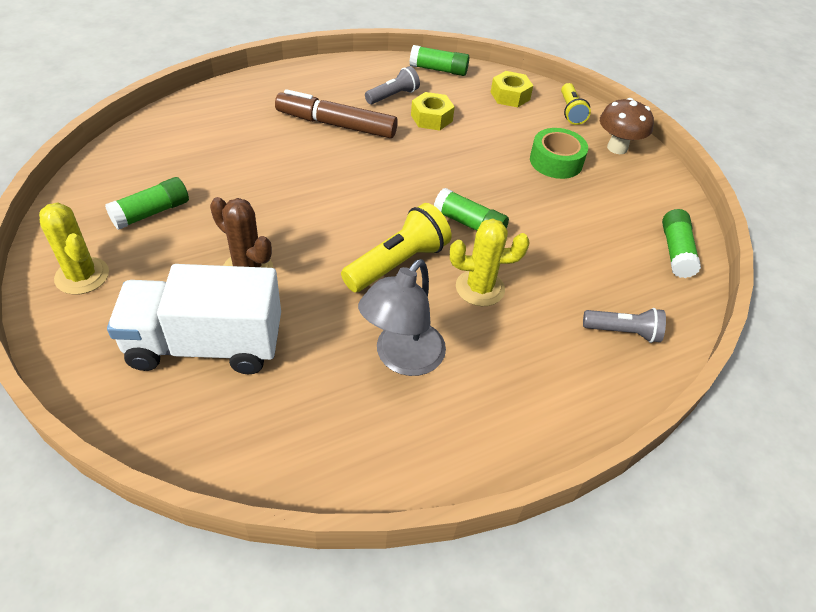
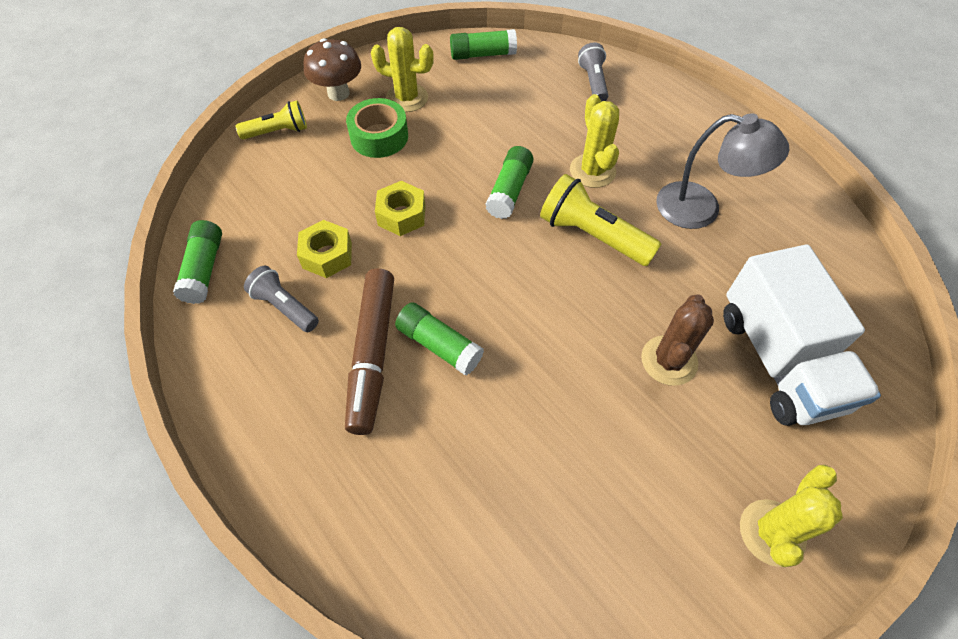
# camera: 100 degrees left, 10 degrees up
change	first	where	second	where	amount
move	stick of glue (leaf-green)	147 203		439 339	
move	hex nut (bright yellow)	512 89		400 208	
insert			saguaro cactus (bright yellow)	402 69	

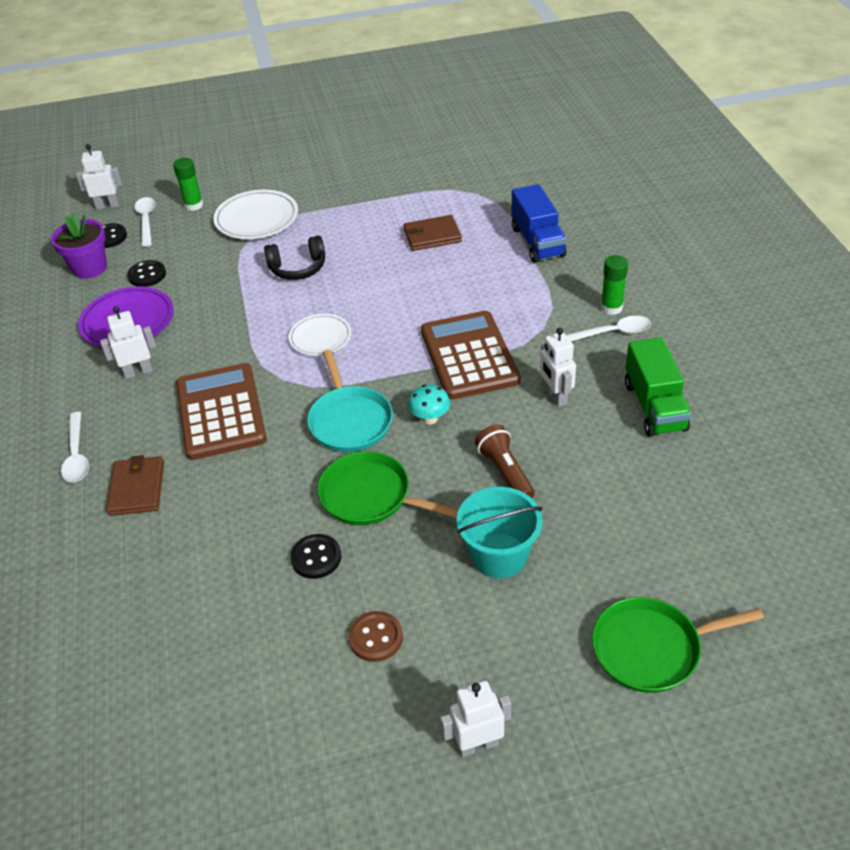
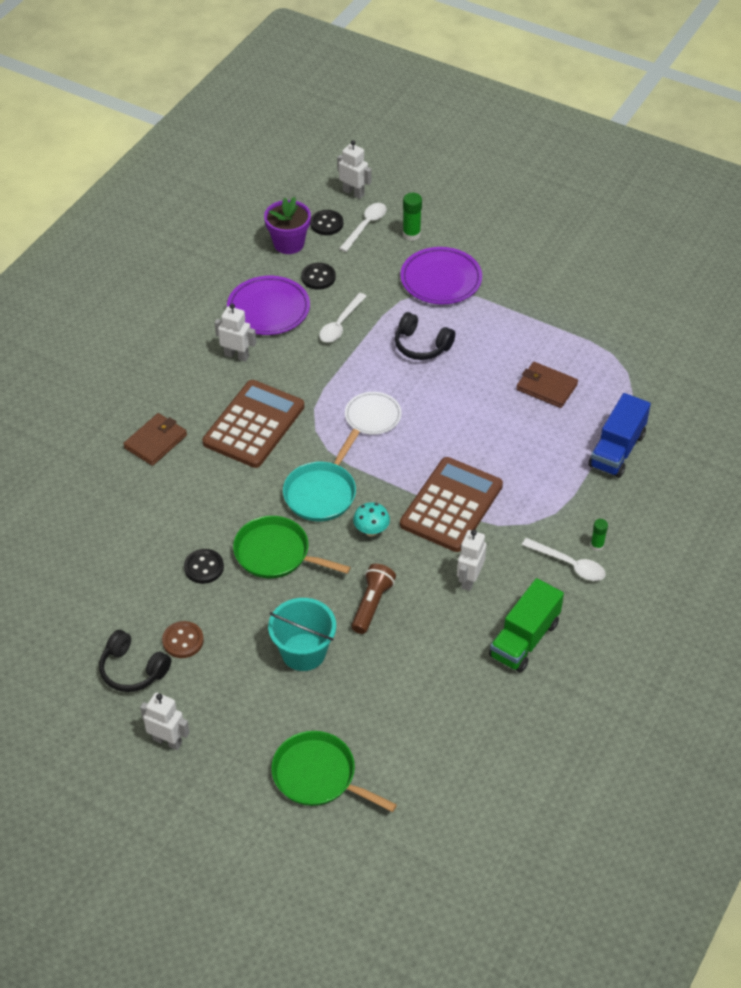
# camera: 40 degrees right, 5 degrees up
change	first	where	second	where	amount
move	teaspoon (white)	75 447		343 317	
recolor	flat dish (white)	255 214	flat dish (purple)	441 275	
rotate	pan (leaf-green)	388 488		292 547	45 degrees counterclockwise
resize	stick of glue (leaf-green)	614 285		599 535	x0.63
insert			headphones (jet-black)	135 661	

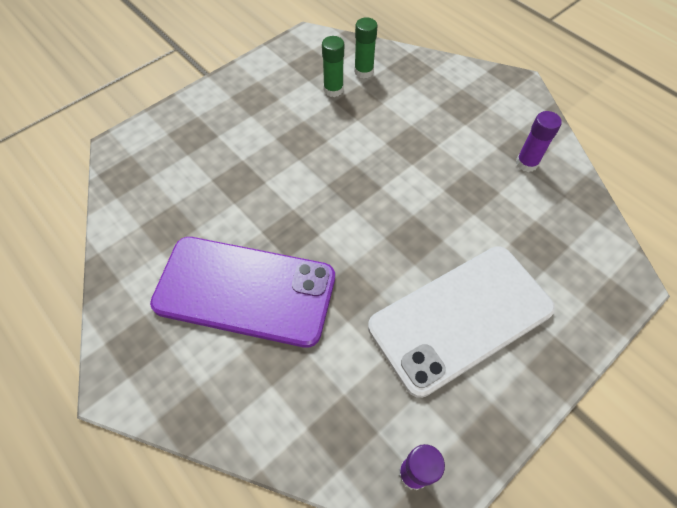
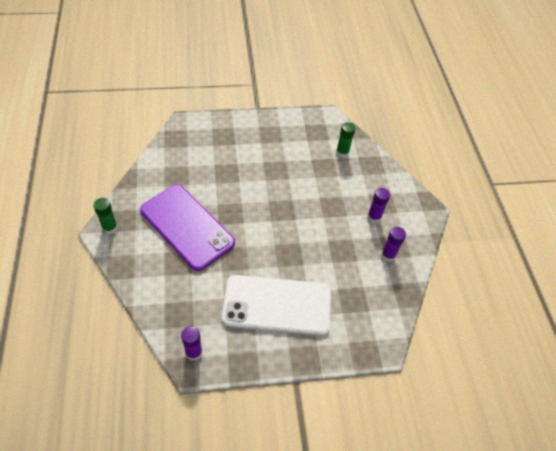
# camera: 30 degrees right, 5 degrees down
change	first	where	second	where	amount
move	stick of glue (leaf-green)	333 66		105 216	
insert			stick of glue (purple)	378 205	

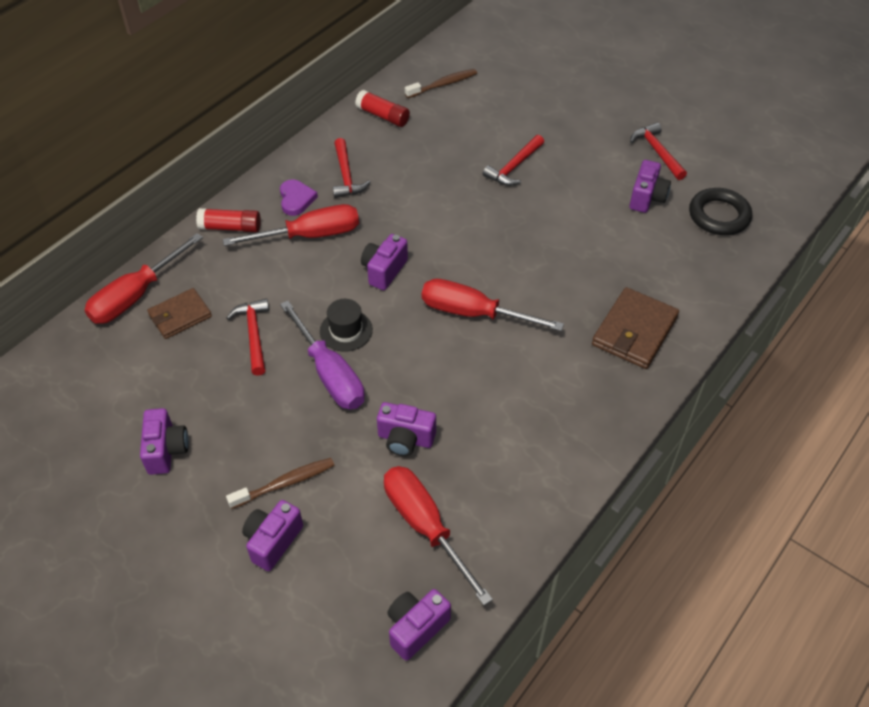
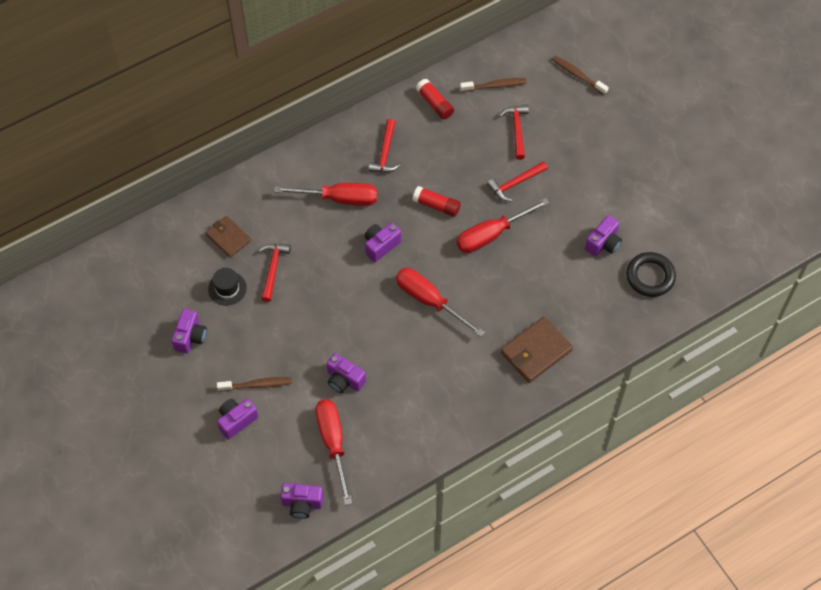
# camera: 20 degrees right, 10 degrees up
change	first	where	second	where	amount
move	hand screwdriver (red)	144 278		502 225	
rotate	wallet (dark brown)	179 313		228 237	60 degrees clockwise
move	stick of glue (red)	228 220		436 201	
delete	heart (purple)	299 198			
delete	hand screwdriver (purple)	322 354			
move	tall hat (jet-black)	346 325		227 287	
rotate	photo camera (purple)	419 625		301 501	150 degrees counterclockwise
move	hammer (red)	658 151		514 132	
insert			toothbrush (dark brown)	580 75	

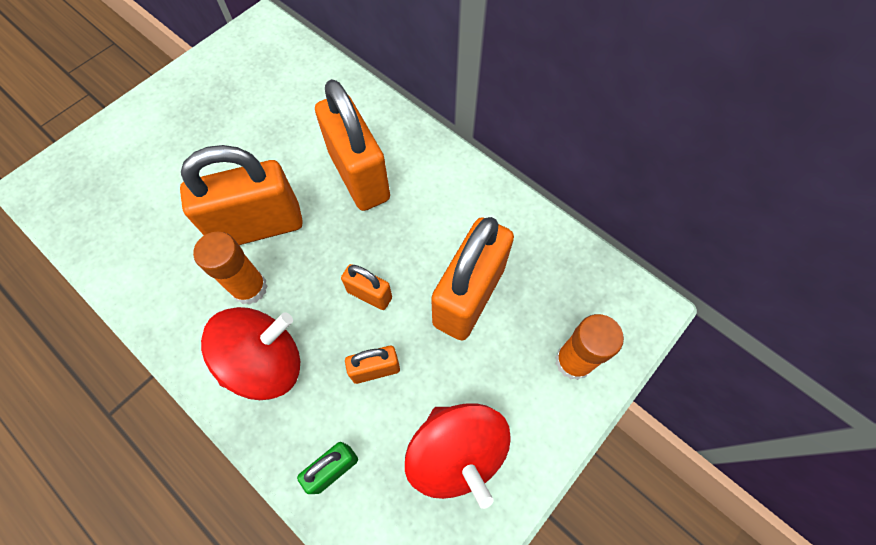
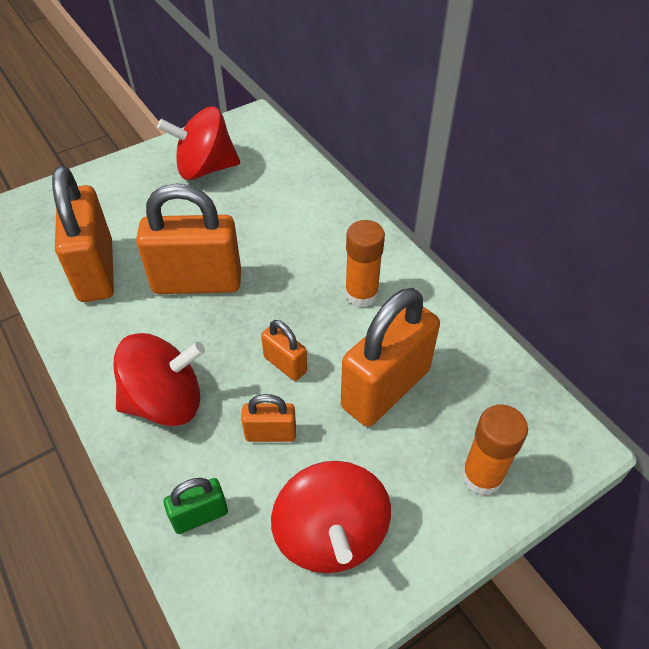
# camera: 15 degrees right, 15 degrees down
change	first	where	second	where	amount
move	stick of glue (orange-coloured)	230 268		365 263	
move	padlock (orange-coloured)	352 145		83 234	
insert			whirligig (red)	198 143	

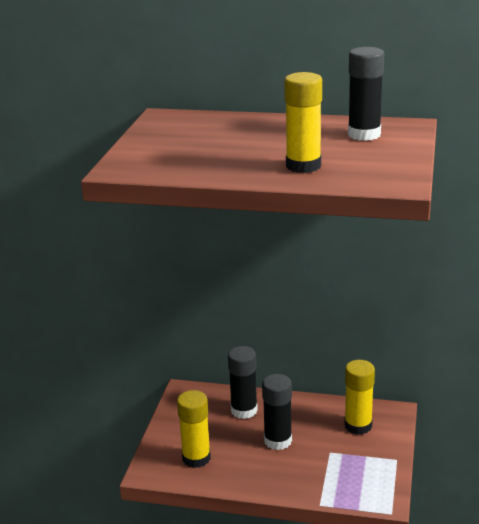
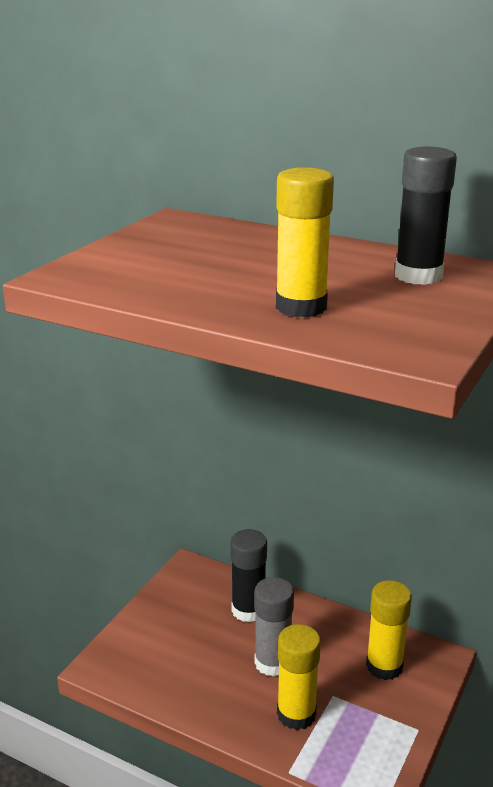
# camera: 15 degrees right, 0 degrees up
change	first	where	second	where	amount
move	stick of glue (bright yellow)	194 429		299 677	
recolor	stick of glue (jet-black)	277 412	stick of glue (grey)	274 627	

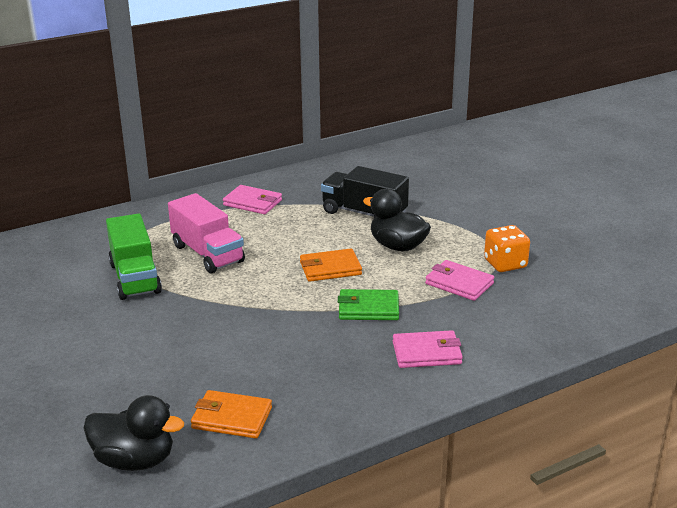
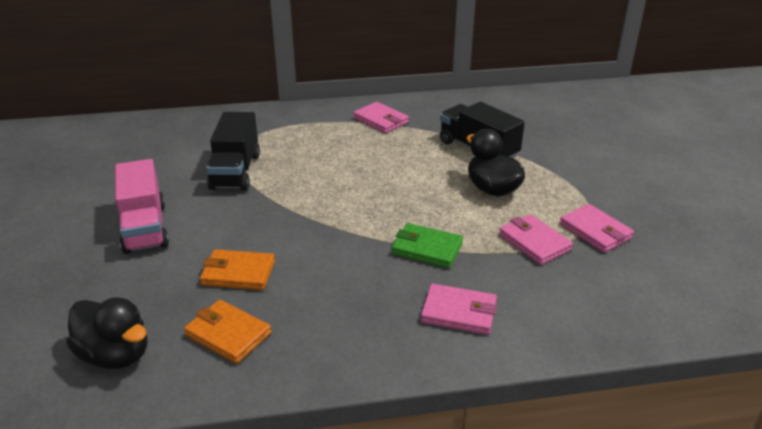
# camera: 20 degrees right, 5 degrees up
change	first	where	second	where	amount
recolor	truck (leaf-green)	134 256	truck (jet-black)	233 151	
move	truck (pink)	206 233		142 206	
move	wallet (orange-coloured)	331 265		237 269	
replace	dice (orange-coloured)	507 248	wallet (pink)	597 228	

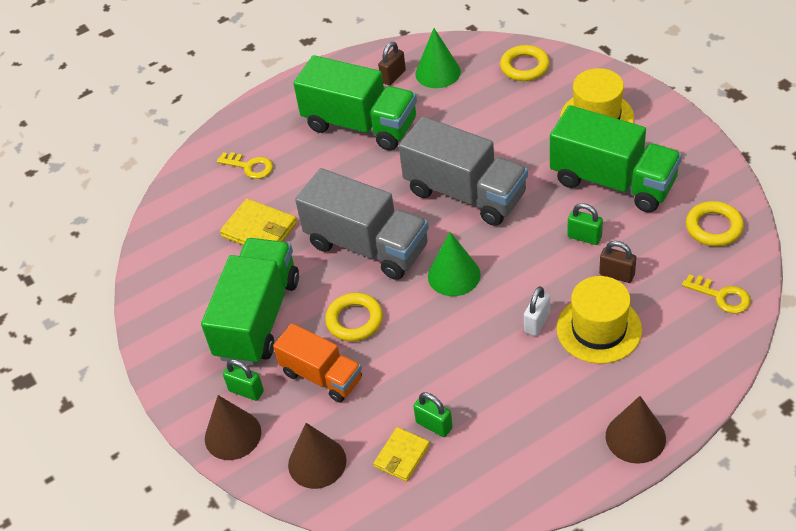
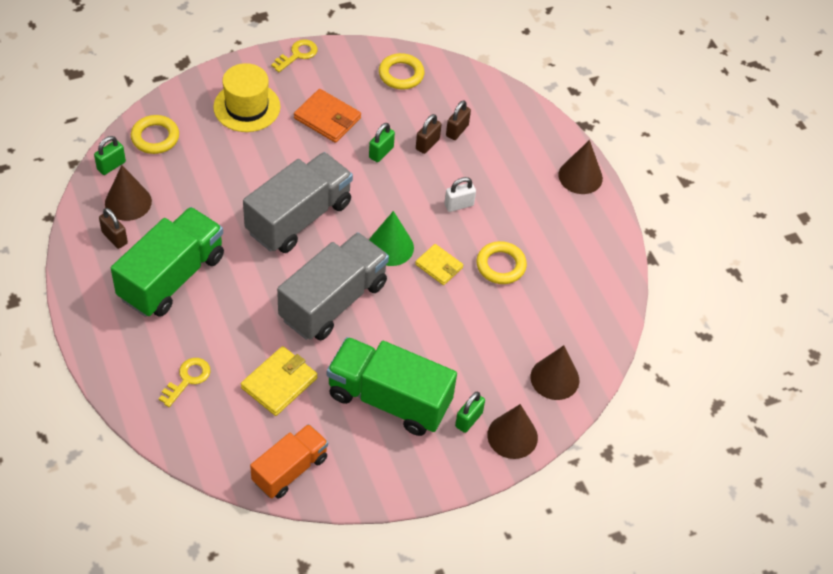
# camera: 90 degrees left, 5 degrees up
change	first	where	second	where	amount
move	truck (orange-coloured)	317 363		289 461	
move	ring (bright yellow)	354 317		502 262	
move	wallet (bright yellow)	401 454		439 264	
move	padlock (leaf-green)	433 414		110 155	
recolor	cone shape (leaf-green)	438 58	cone shape (dark brown)	128 193	
rotate	padlock (white)	537 311		460 194	60 degrees counterclockwise
replace	truck (leaf-green)	616 158	wallet (orange-coloured)	327 116	
delete	tall hat (bright yellow)	599 320			
move	latchkey (bright yellow)	716 294		294 55	
insert			padlock (dark brown)	458 120	

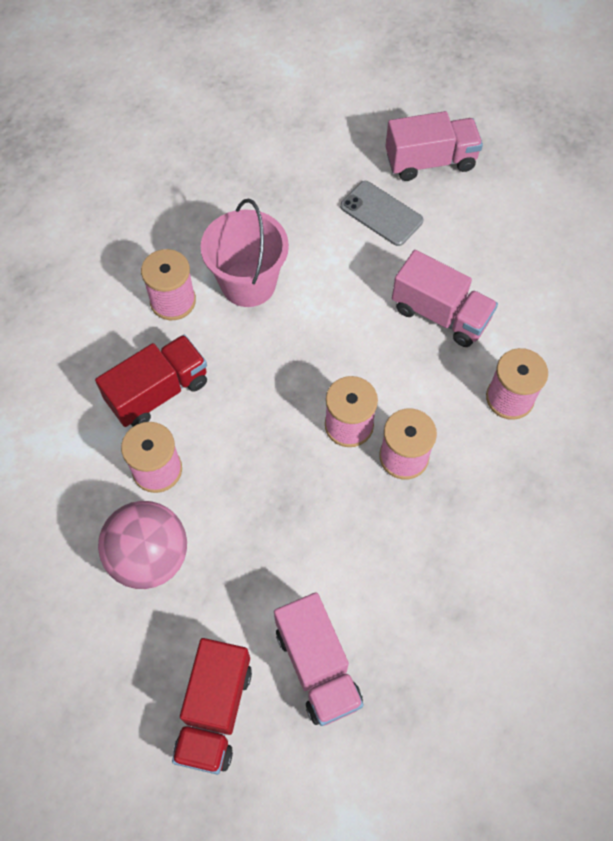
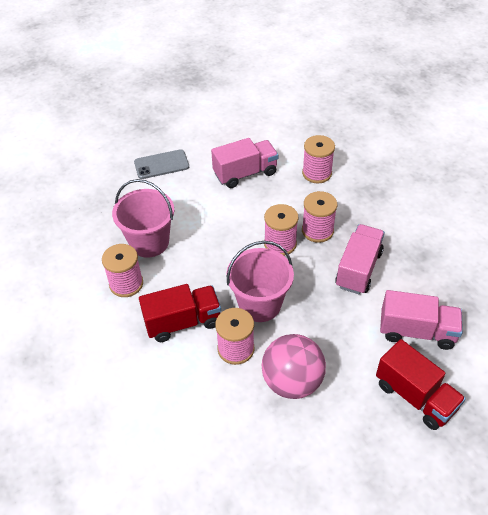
# camera: 55 degrees left, 15 degrees down
change	first	where	second	where	amount
rotate	truck (red)	151 381		180 313	75 degrees clockwise
move	truck (pink)	434 146		360 259	
insert			pail (pink)	260 281	

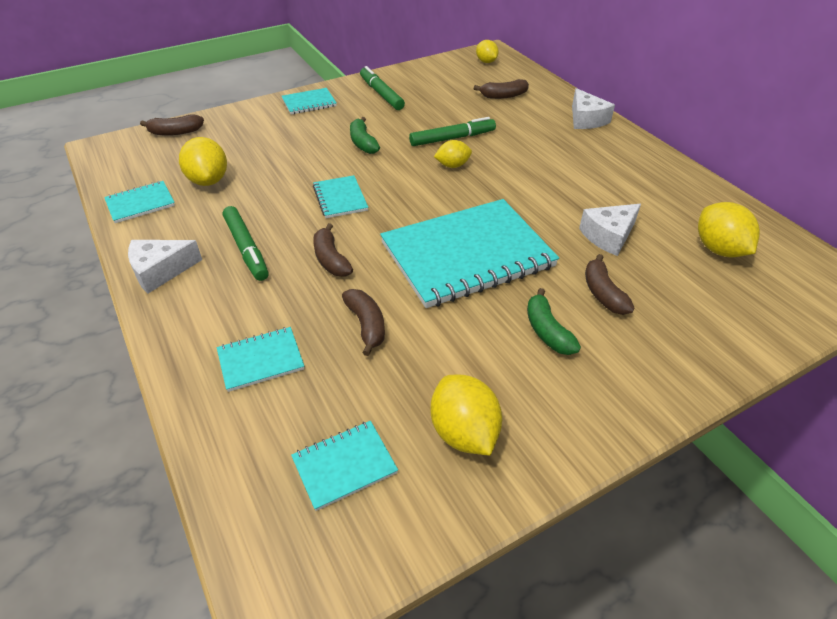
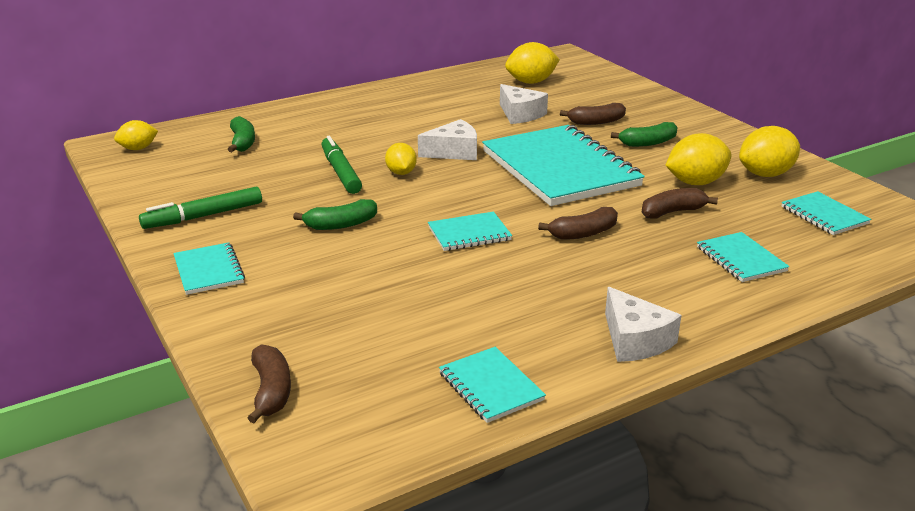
# camera: 90 degrees left, 15 degrees down
change	first	where	second	where	amount
move	lemon (bright yellow)	203 161		698 159	
delete	felt pen (leaf-green)	246 243			
recolor	banana (dark brown)	501 89	banana (leaf-green)	241 134	
move	piece of cheese (white)	593 108		447 139	

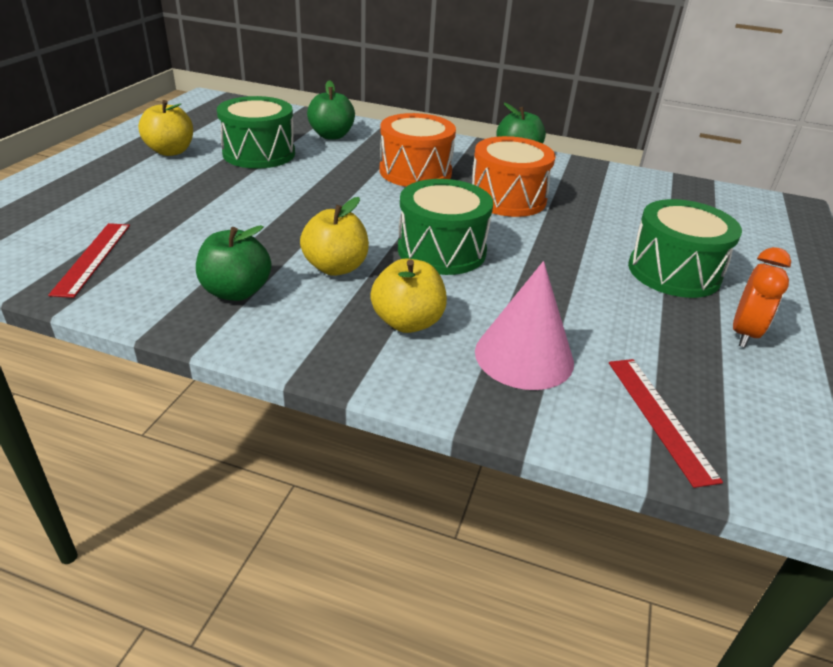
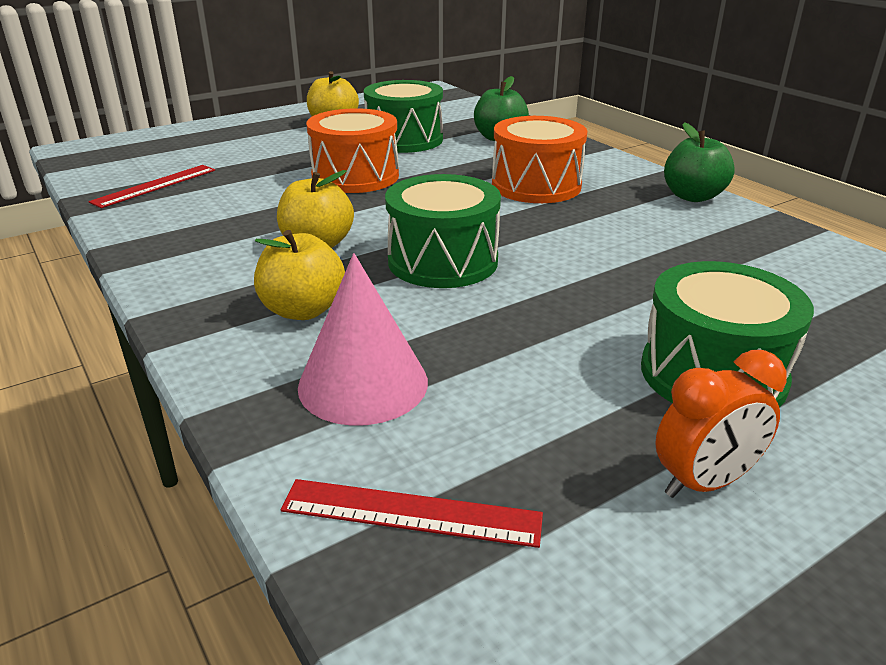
# camera: 40 degrees right, 5 degrees down
change	first	where	second	where	amount
delete	toy apple (leaf-green)	233 263			
move	toy drum (orange-coloured)	513 176		352 150	
rotate	measuring stick (red)	666 423		412 513	75 degrees clockwise

